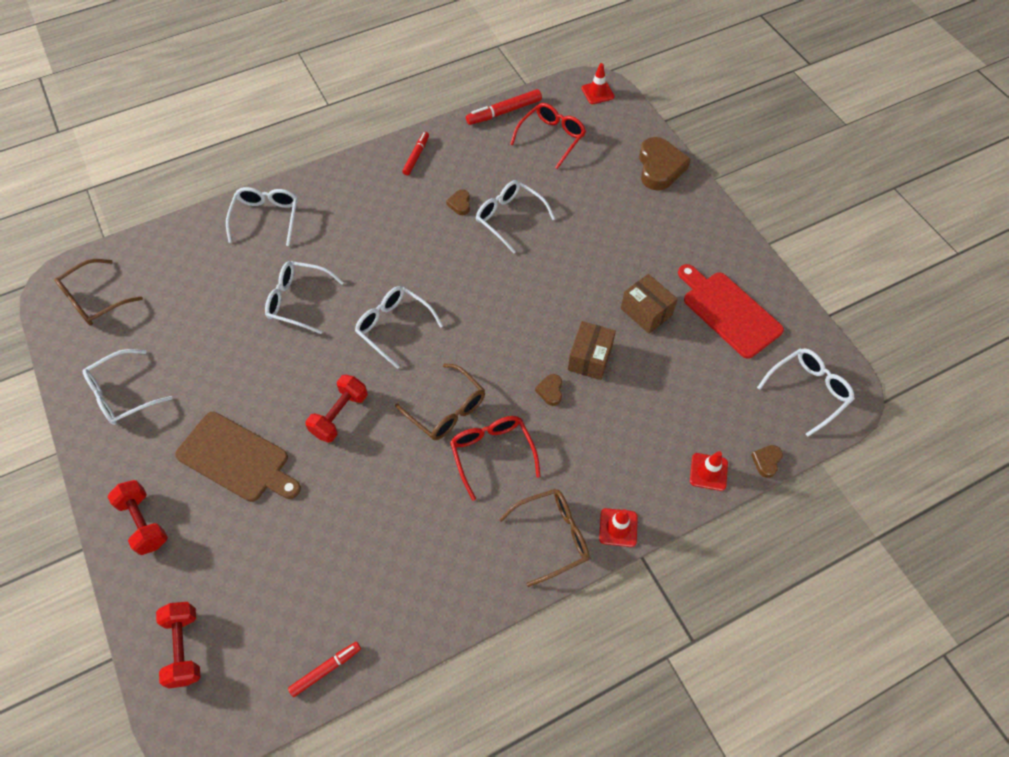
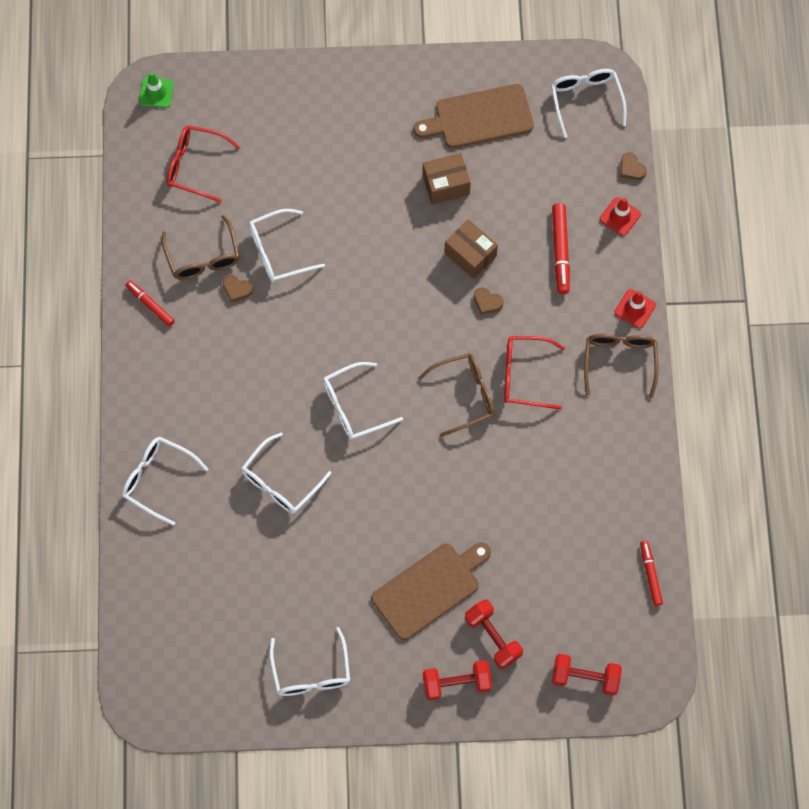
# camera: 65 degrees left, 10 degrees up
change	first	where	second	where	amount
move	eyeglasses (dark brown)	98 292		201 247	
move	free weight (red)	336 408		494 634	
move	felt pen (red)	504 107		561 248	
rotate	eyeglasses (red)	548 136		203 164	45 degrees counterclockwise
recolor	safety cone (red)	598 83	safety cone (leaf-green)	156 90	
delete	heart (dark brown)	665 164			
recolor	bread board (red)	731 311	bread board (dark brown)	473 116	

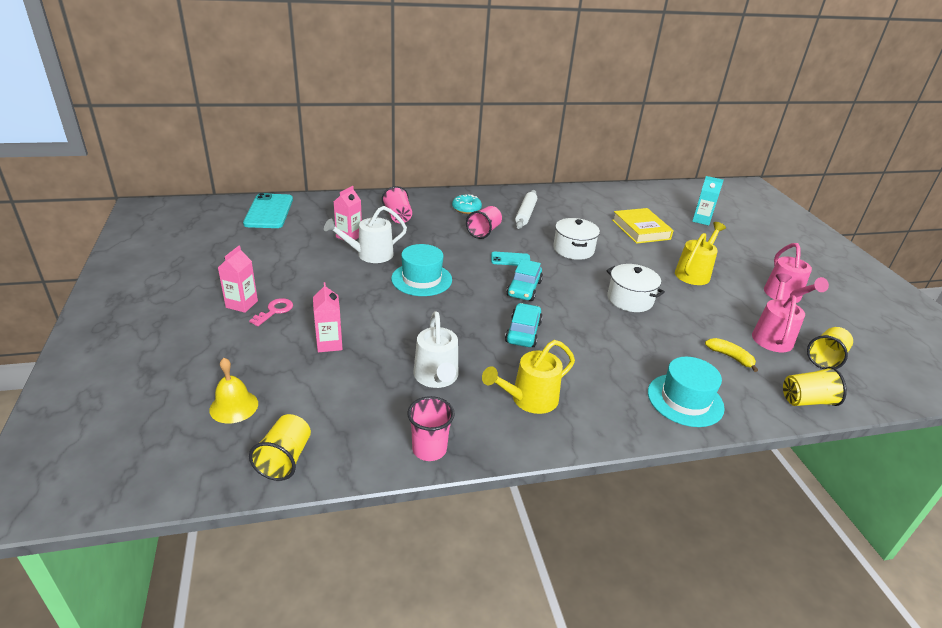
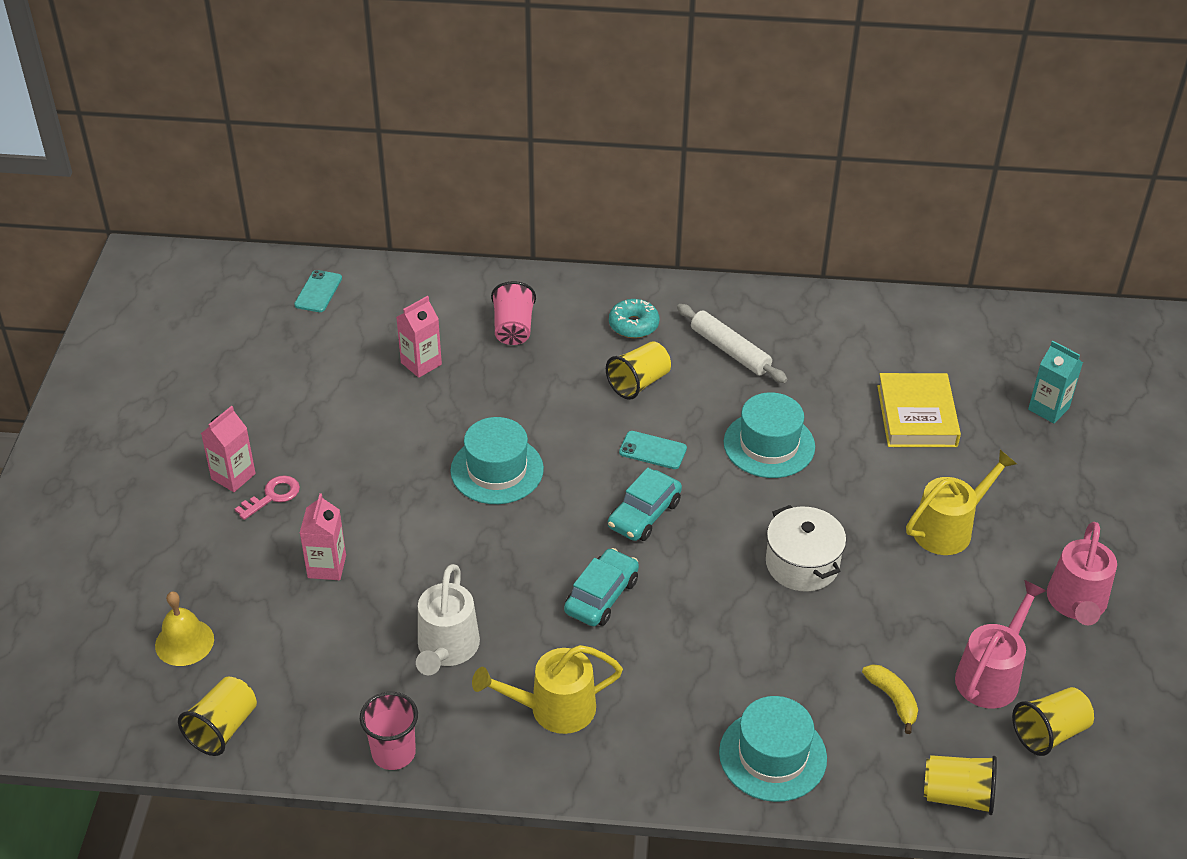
# camera: 20 degrees right, 10 degrees up
change	first	where	second	where	amount
resize	smartphone (aqua)	268 210		318 291	x0.54
delete	watering pot (white)	365 234			
recolor	tumbler (pink)	484 222	tumbler (bright yellow)	638 370	
rotate	dough roller (white)	526 209		732 343	75 degrees counterclockwise
replace	stockpot (white)	576 239	tall hat (aqua)	769 435	

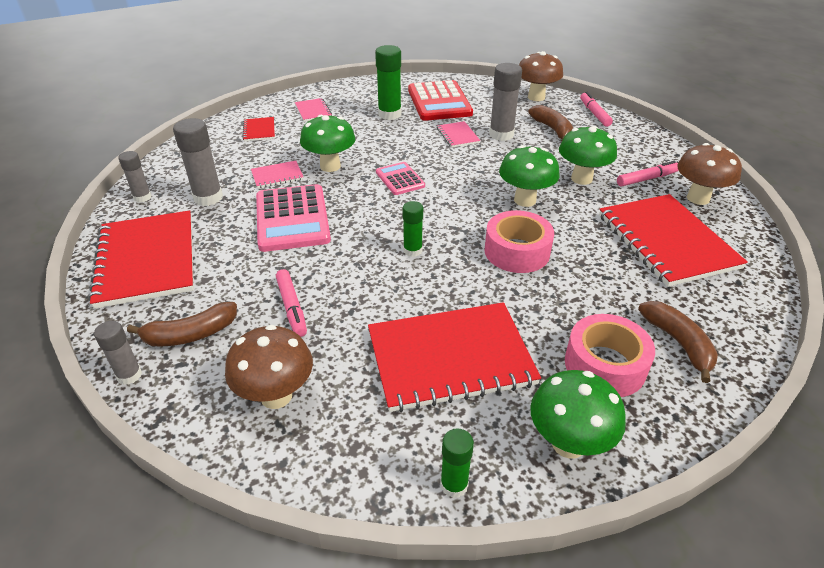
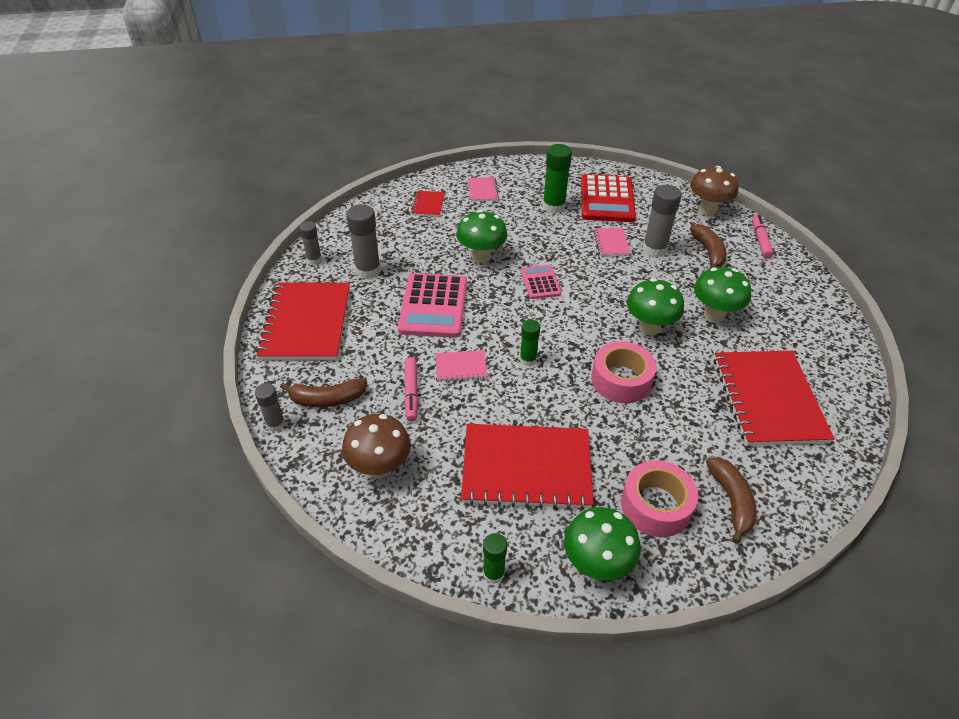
# camera: 15 degrees right, 5 degrees up
change	first	where	second	where	amount
move	exercise book (pink)	277 174		461 366	
delete	felt pen (pink)	648 173			
delete	toadstool (dark brown)	709 174			

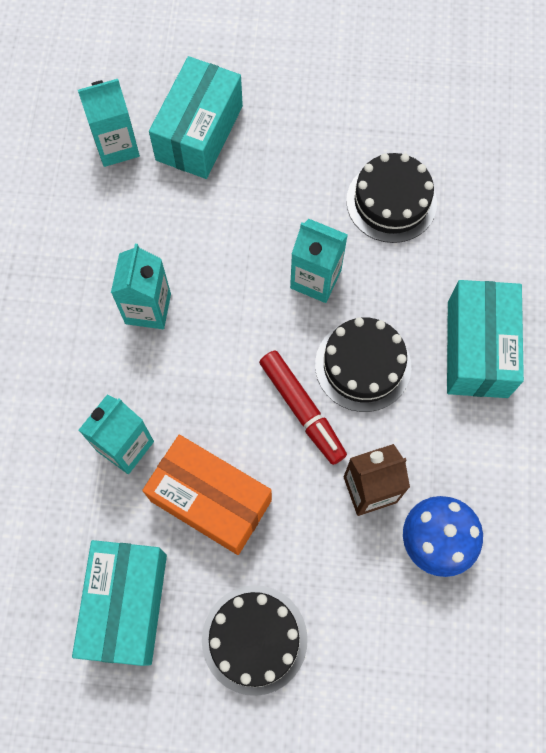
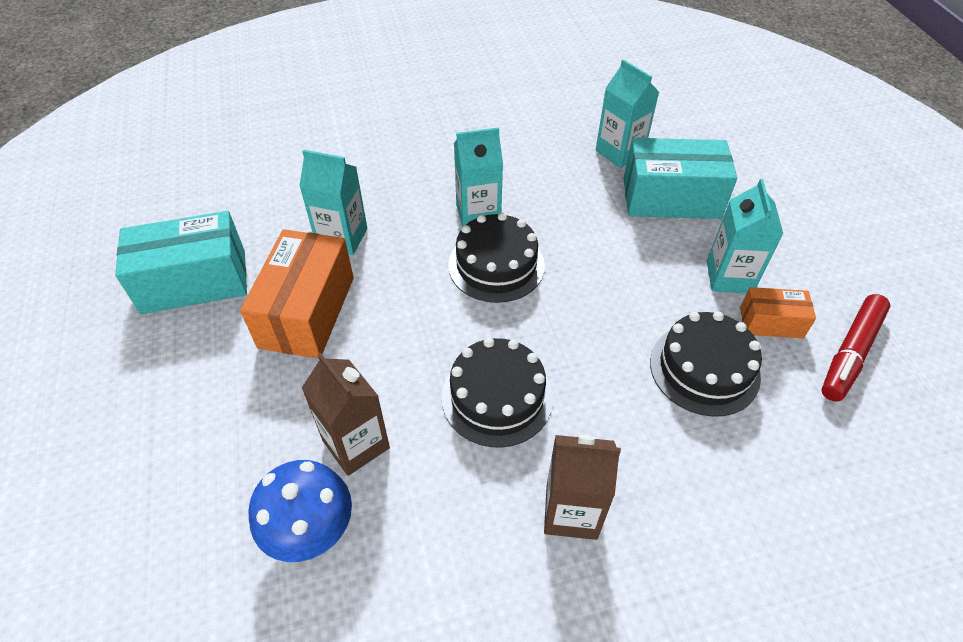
# camera: 70 degrees right, 20 degrees down
change	first	where	second	where	amount
move	gateau (jet-black)	255 640		496 258	
move	felt pen (red)	303 408		855 348	
move	juice carton (aqua)	319 261		745 236	
replace	package (aqua)	485 339	juice carton (dark brown)	582 487	
insert			package (orange-coloured)	778 312	

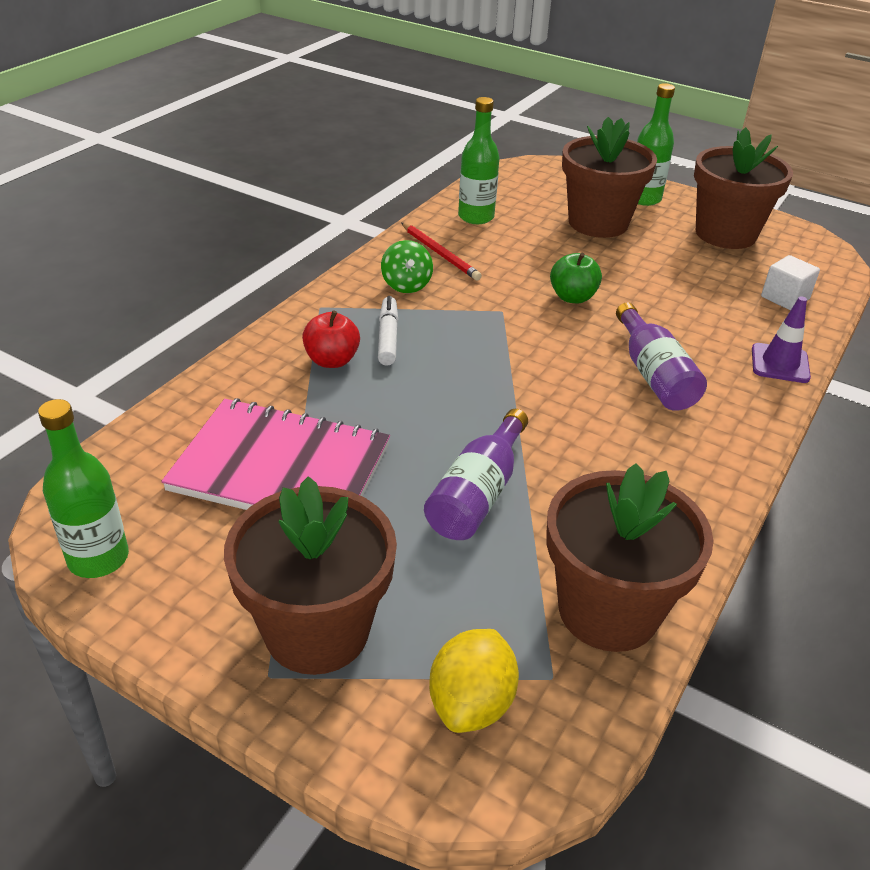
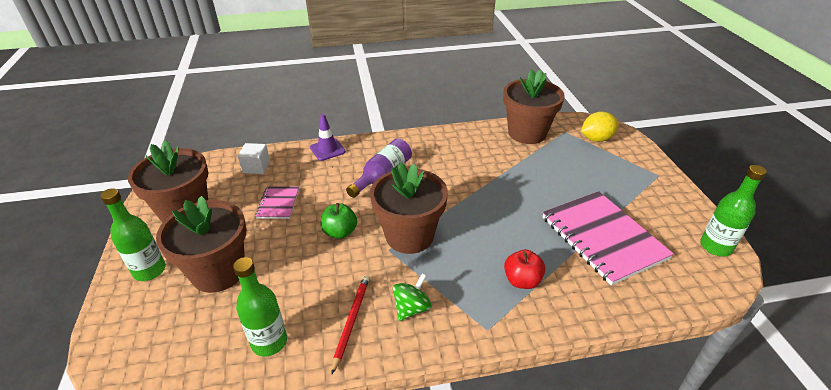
# camera: 130 degrees left, 0 degrees up
change	first	where	second	where	amount
move	flower pot (dark brown)	310 575		409 208	
delete	felt pen (white)	388 331			
delete	drink bottle (purple)	476 474			
insert			exercise book (pink)	277 202	

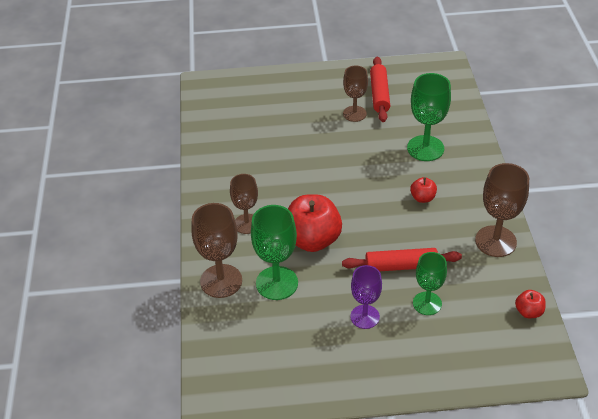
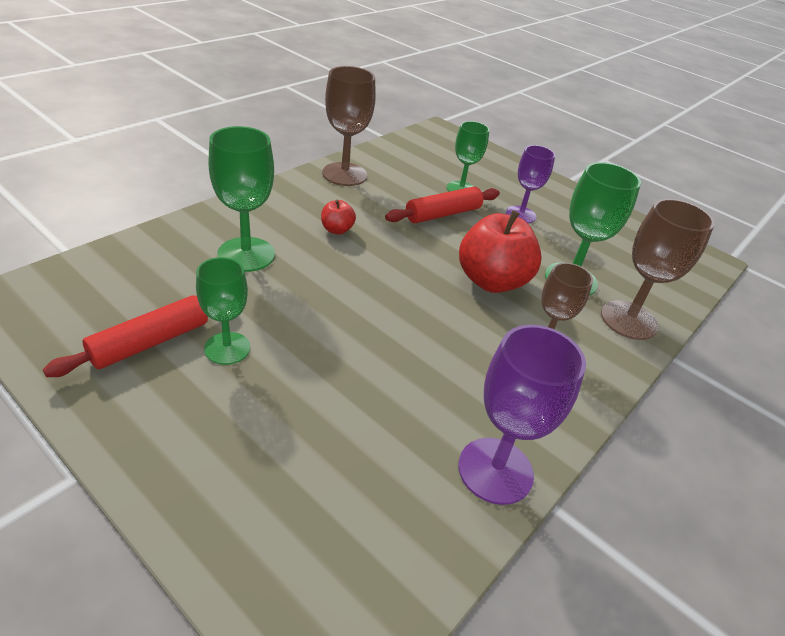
# camera: 140 degrees left, 5 degrees down
change	first	where	second	where	amount
rotate	dough roller (red)	402 259		442 205	75 degrees counterclockwise
recolor	wine glass (dark brown)	355 94	wine glass (leaf-green)	223 311	
delete	toy apple (red)	530 304			
insert			wine glass (purple)	522 415	

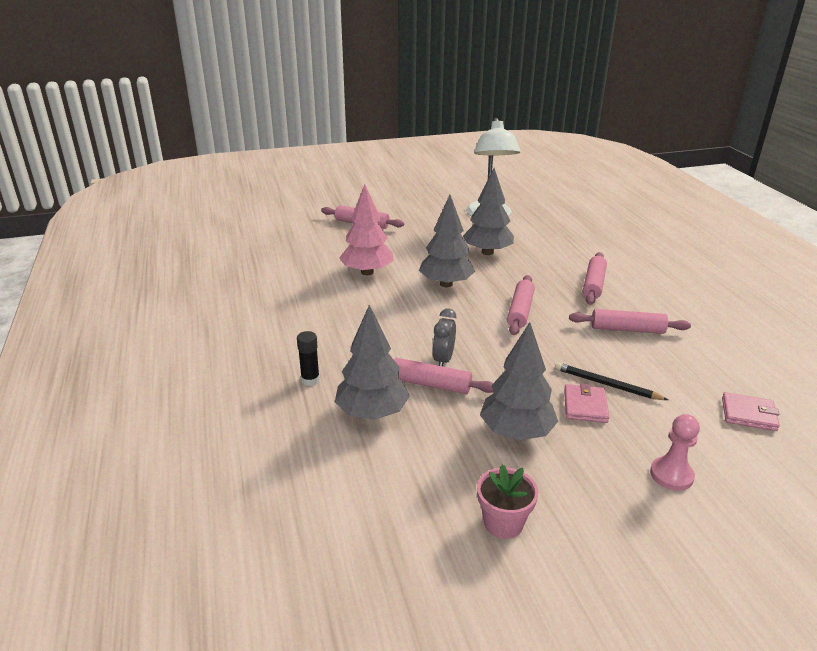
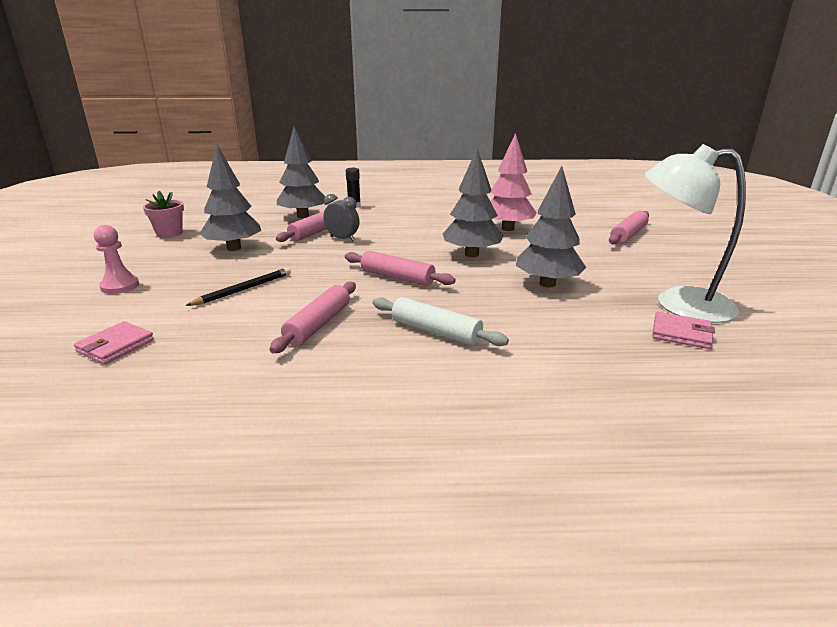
# camera: 105 degrees right, 5 degrees down
change	first	where	second	where	amount
move	wallet (pink)	586 403		683 330	
recolor	dough roller (pink)	595 278	dough roller (white)	441 321	

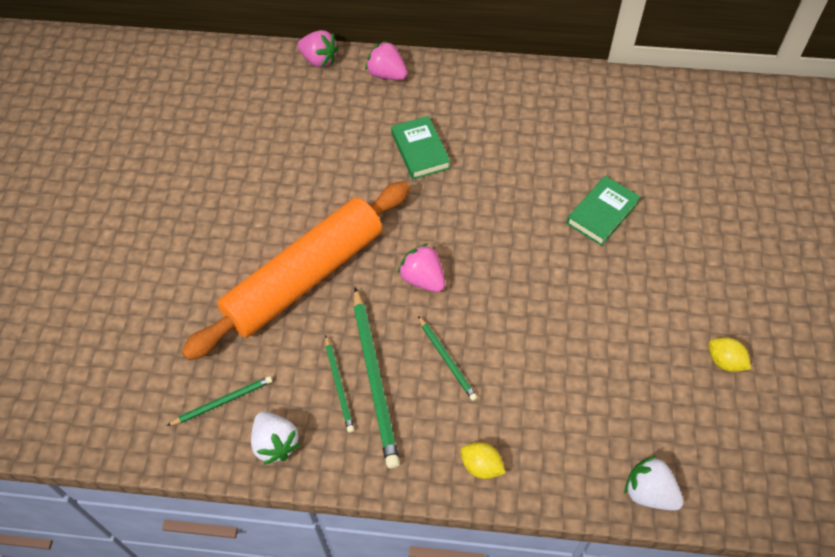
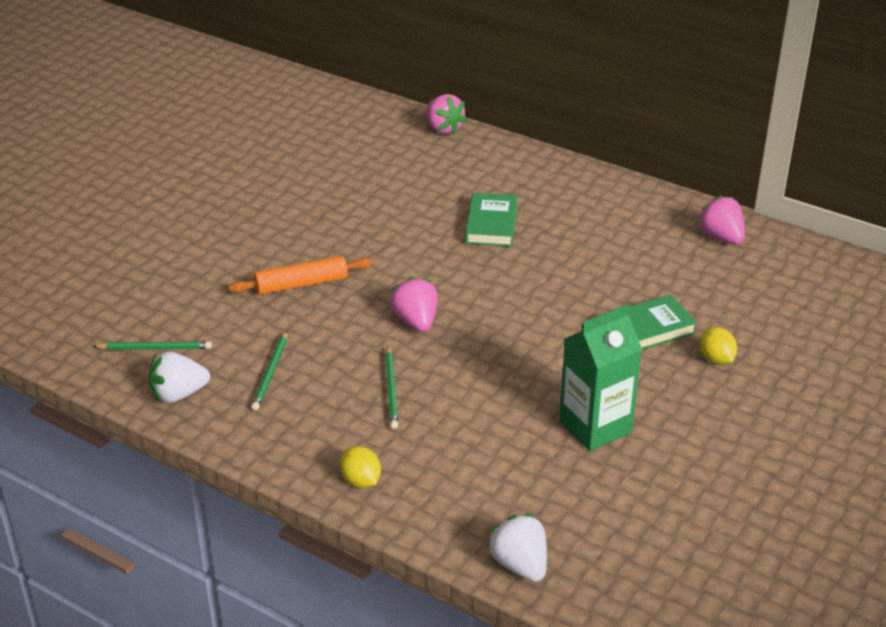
# camera: 25 degrees right, 20 degrees down
change	first	where	second	where	amount
resize	dough roller (orange-coloured)	295 270		300 275	x0.47
rotate	toy strawberry (white)	276 438		179 377	75 degrees clockwise
delete	pencil (leaf-green)	376 377			
move	toy strawberry (pink)	386 60		721 219	
move	lemon (bright yellow)	730 354		718 346	
insert			juice carton (leaf-green)	600 377	

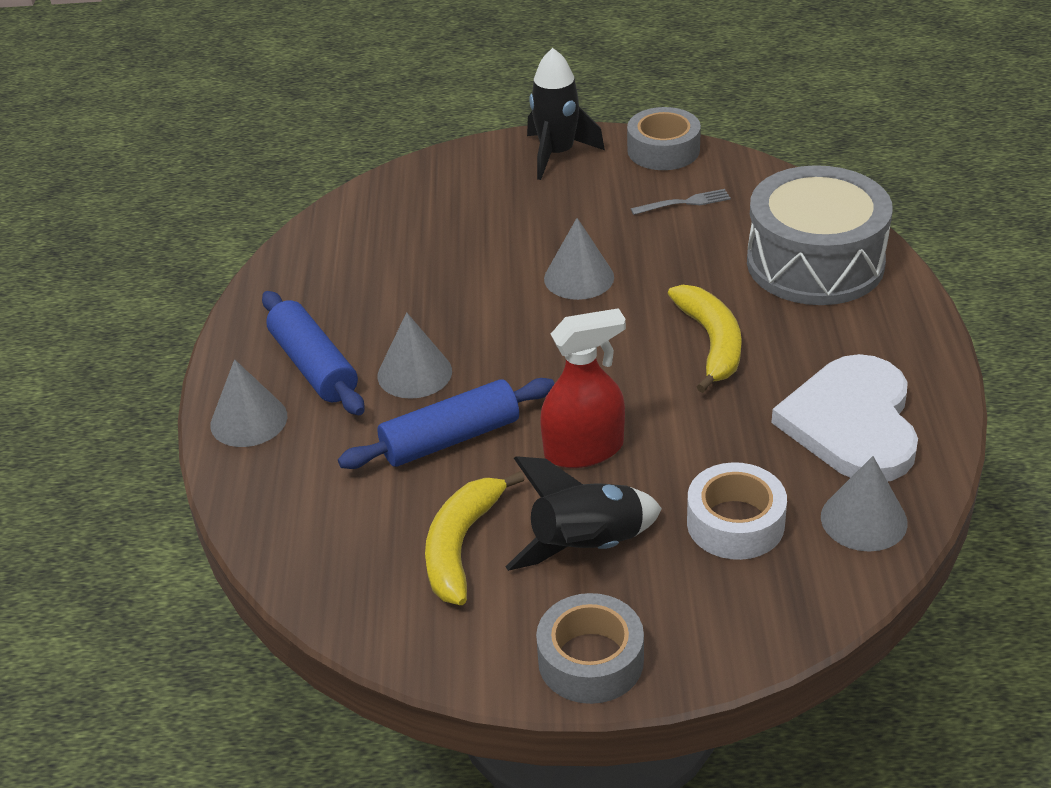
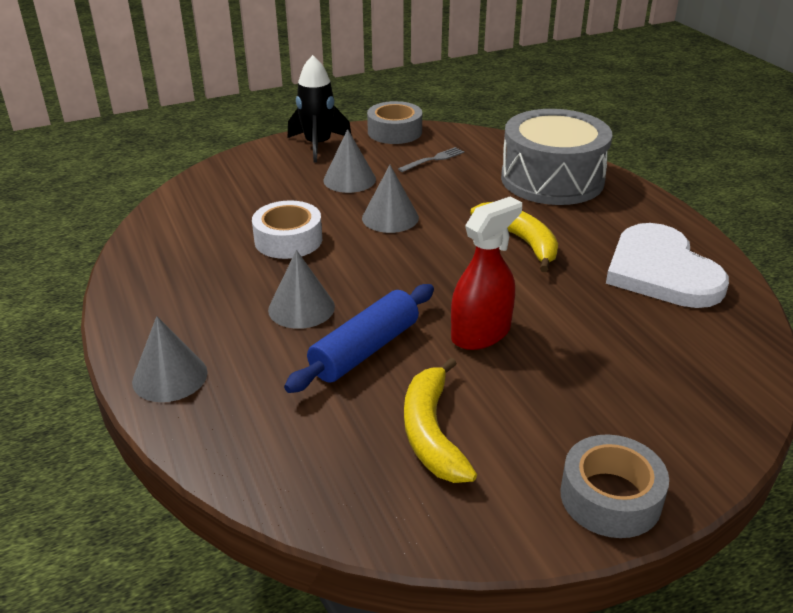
# camera: 25 degrees left, 5 degrees down
change	first	where	second	where	amount
delete	dough roller (cobalt)	313 353			
delete	spaceship (jet-black)	584 513			
move	sticky tape (white)	737 511		287 229	
move	cone shape (grey)	864 504		349 161	

